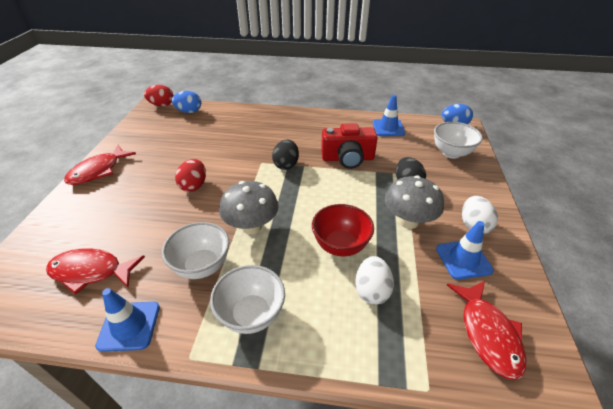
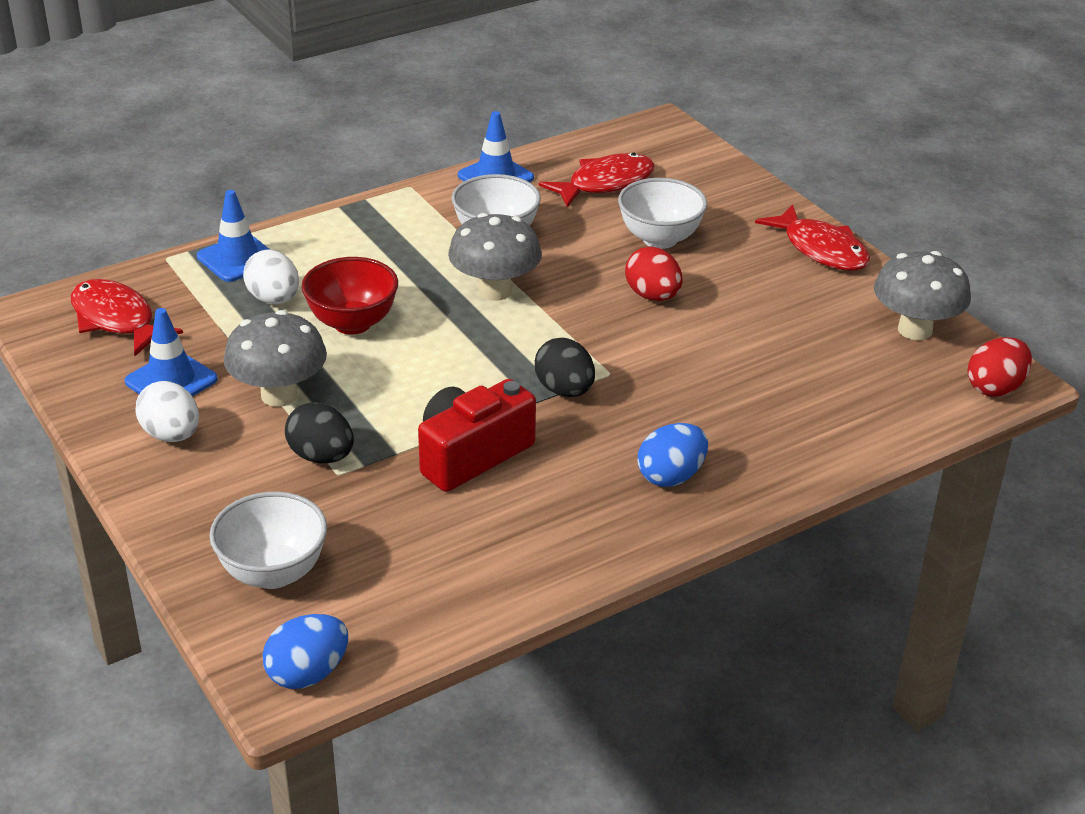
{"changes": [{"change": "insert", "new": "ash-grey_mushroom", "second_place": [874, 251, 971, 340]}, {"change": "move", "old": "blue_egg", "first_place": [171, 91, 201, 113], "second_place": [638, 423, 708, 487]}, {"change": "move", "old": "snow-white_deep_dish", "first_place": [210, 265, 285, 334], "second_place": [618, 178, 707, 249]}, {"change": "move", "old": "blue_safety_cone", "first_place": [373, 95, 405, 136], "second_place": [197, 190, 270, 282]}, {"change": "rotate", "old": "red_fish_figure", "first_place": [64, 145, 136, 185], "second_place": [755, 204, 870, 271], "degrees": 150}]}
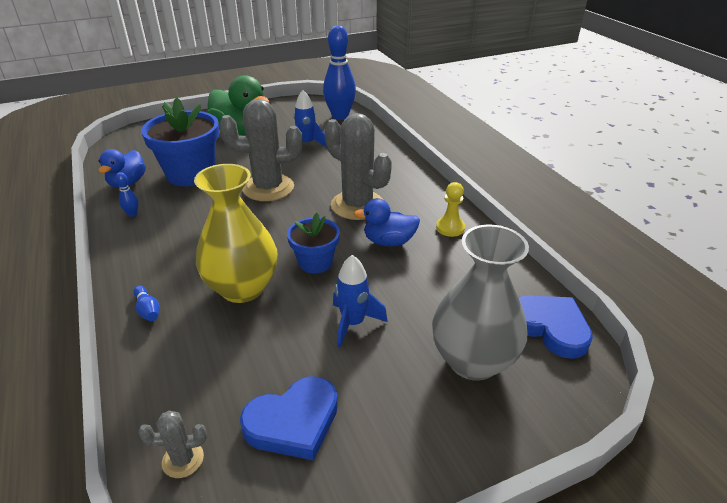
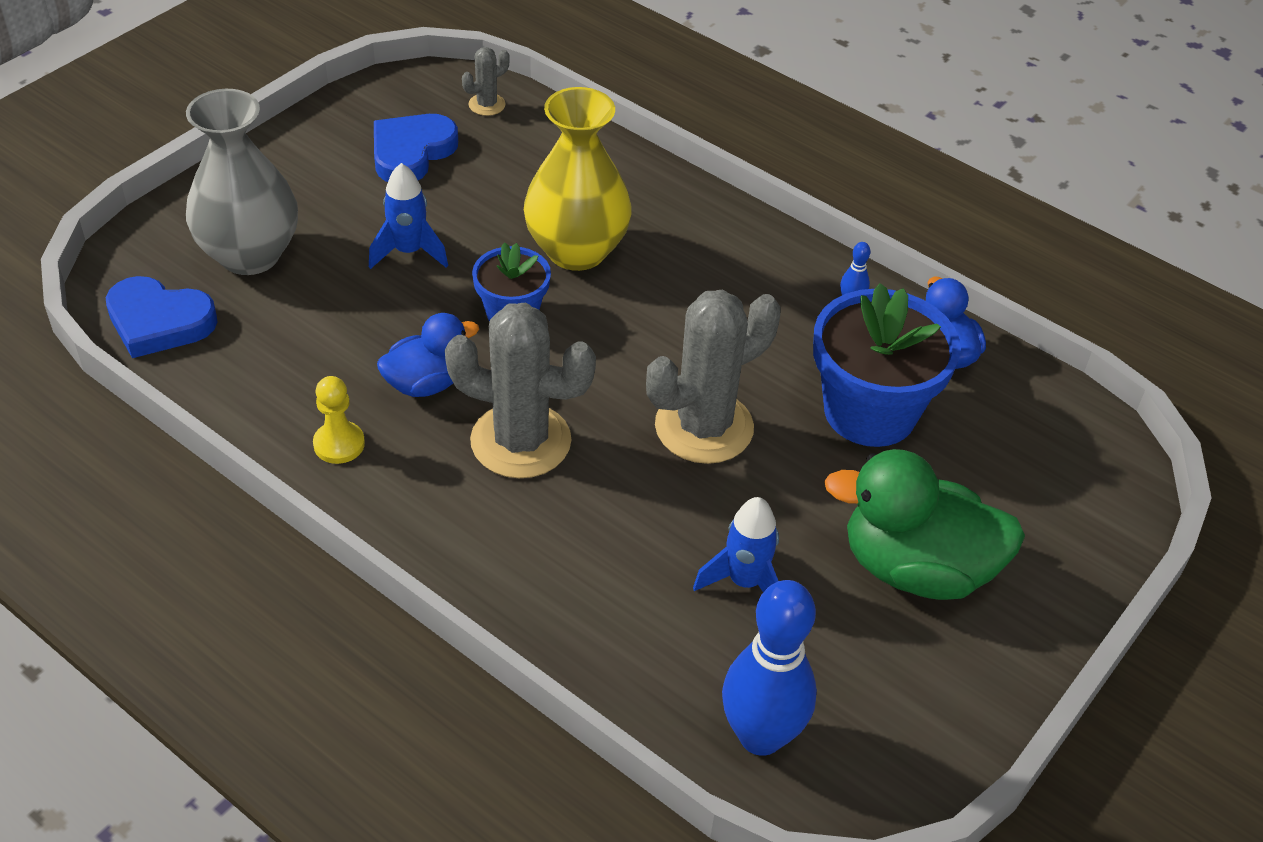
{"changes": [{"change": "delete", "old": "blue_skittle", "first_place": [133, 285, 160, 321]}]}
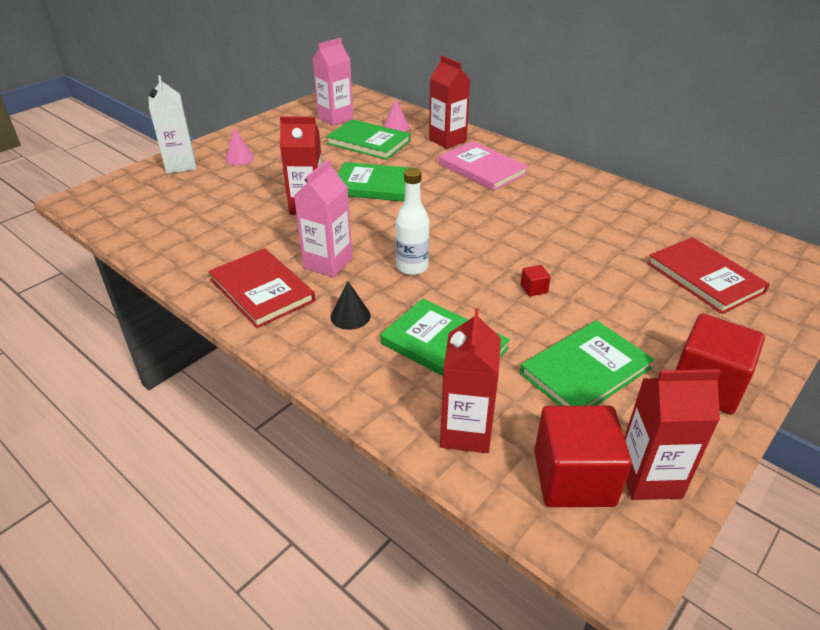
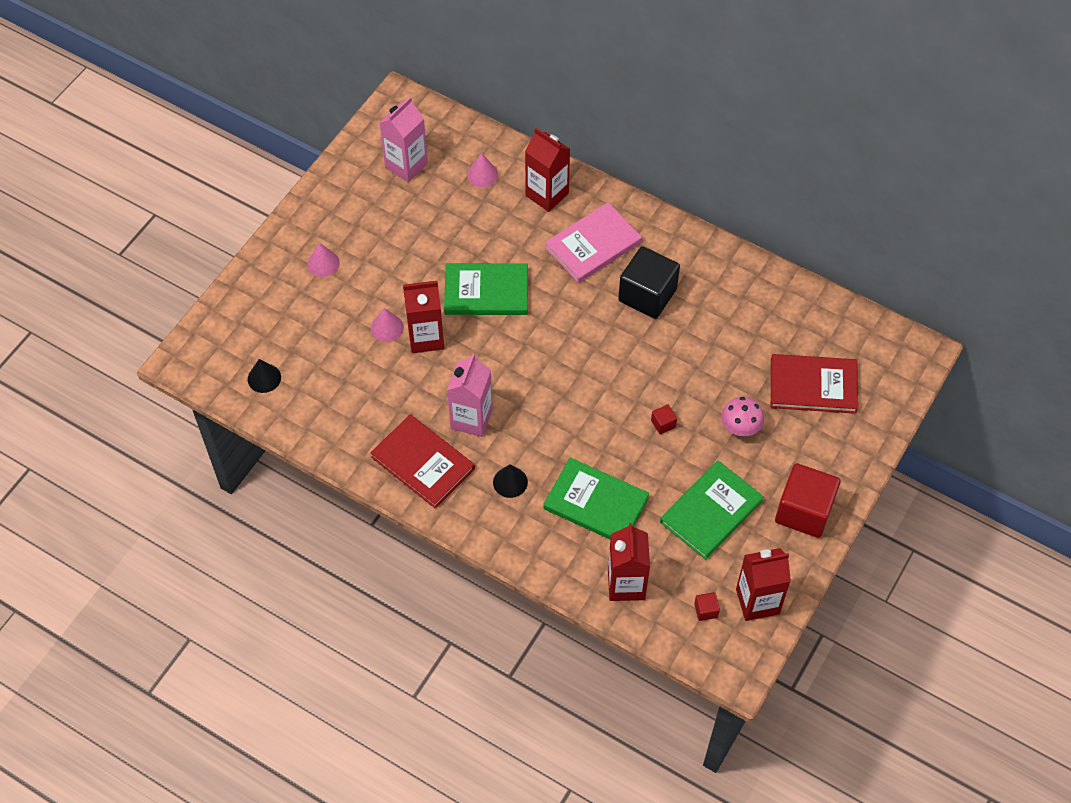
{"changes": [{"change": "delete", "old": "snow-white_milk_carton", "first_place": [148, 75, 197, 174]}, {"change": "delete", "old": "emerald_hardback", "first_place": [326, 119, 411, 160]}, {"change": "delete", "old": "snow-white_flask", "first_place": [396, 168, 429, 275]}, {"change": "insert", "new": "black_cone", "second_place": [248, 359, 281, 393]}, {"change": "insert", "new": "rosy_cone", "second_place": [371, 308, 404, 342]}, {"change": "insert", "new": "black_solid_cube", "second_place": [618, 246, 680, 319]}, {"change": "insert", "new": "rosy_mushroom", "second_place": [721, 397, 764, 436]}, {"change": "rotate", "old": "rosy_hardback", "first_place": [439, 141, 528, 191], "second_place": [545, 202, 642, 283], "degrees": -75}, {"change": "rotate", "old": "red_hardback", "first_place": [647, 237, 770, 314], "second_place": [771, 354, 859, 414], "degrees": -45}, {"change": "resize", "old": "red_solid_cube", "first_place": [534, 406, 632, 507], "second_place": [694, 592, 720, 621], "factor": 0.41}]}
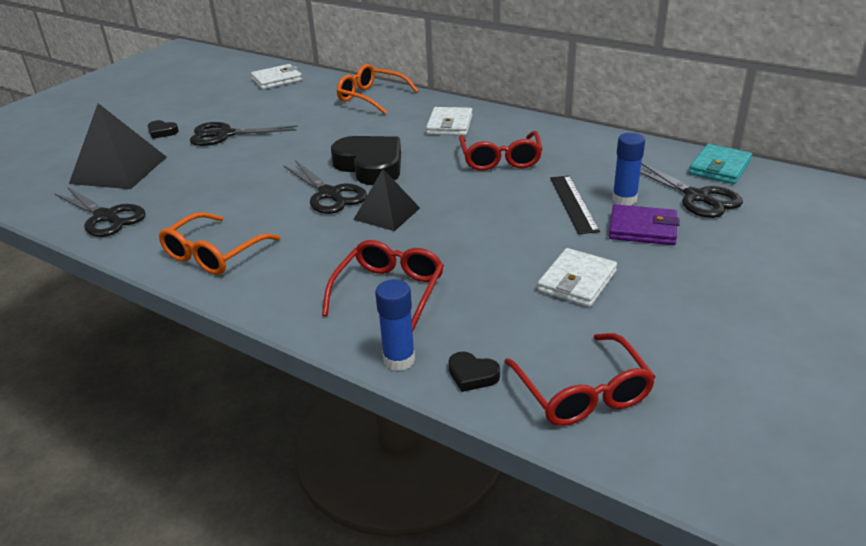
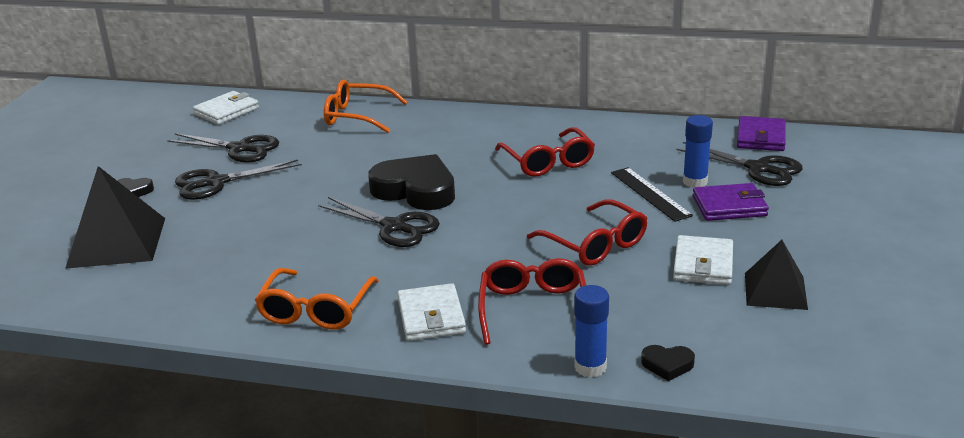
{"changes": [{"change": "move", "old": "black_pair_of_scissors", "first_place": [55, 187, 146, 237], "second_place": [167, 133, 279, 163]}, {"change": "move", "old": "black_pyramid", "first_place": [353, 169, 420, 231], "second_place": [745, 240, 808, 310]}, {"change": "move", "old": "snow-white_wallet", "first_place": [426, 107, 473, 136], "second_place": [397, 283, 466, 341]}, {"change": "move", "old": "red_eyeglasses", "first_place": [504, 333, 655, 426], "second_place": [527, 199, 647, 266]}, {"change": "recolor", "old": "aqua_wallet", "new": "violet_wallet", "first_place": [689, 144, 752, 184], "second_place": [737, 116, 786, 151]}]}
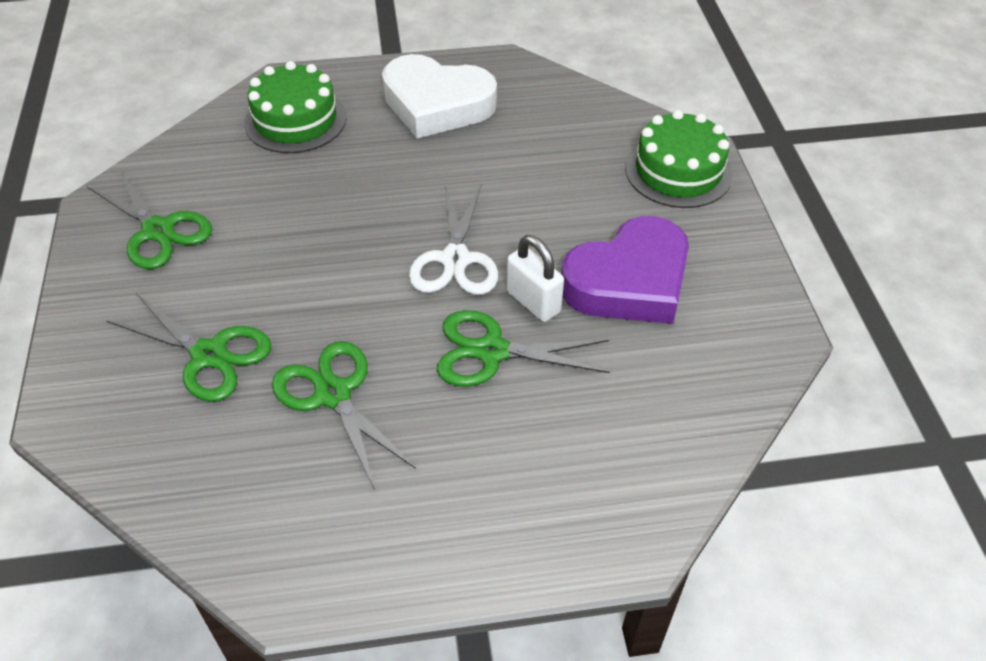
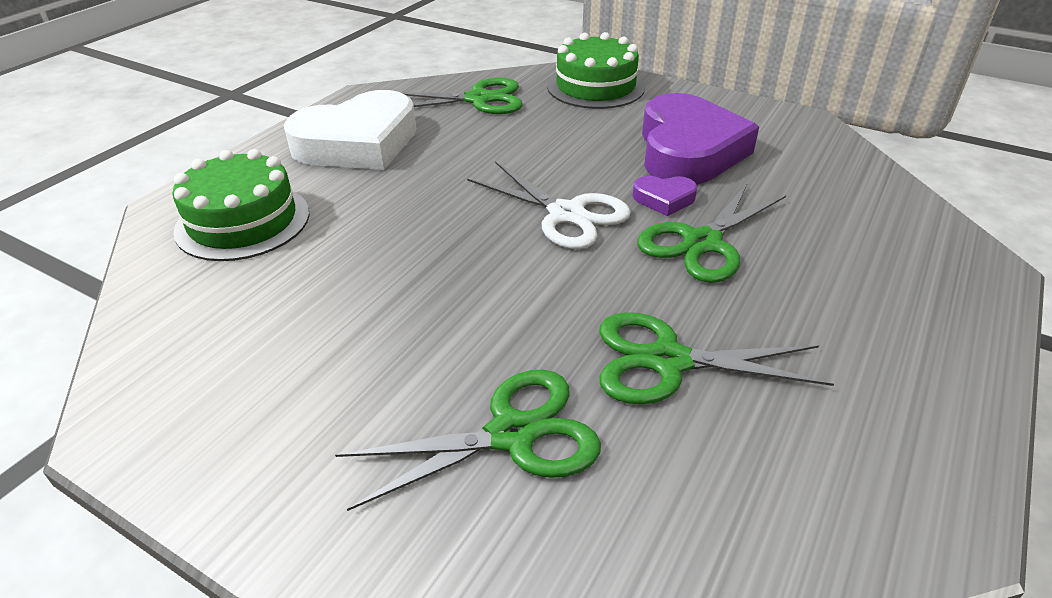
{"changes": [{"change": "move", "old": "emerald_pair_of_scissors", "first_place": [87, 170, 212, 269], "second_place": [401, 77, 523, 114]}, {"change": "replace", "old": "snow-white_small_lock", "new": "violet_love_heart", "first_place": [506, 235, 564, 322], "second_place": [633, 176, 697, 216]}]}
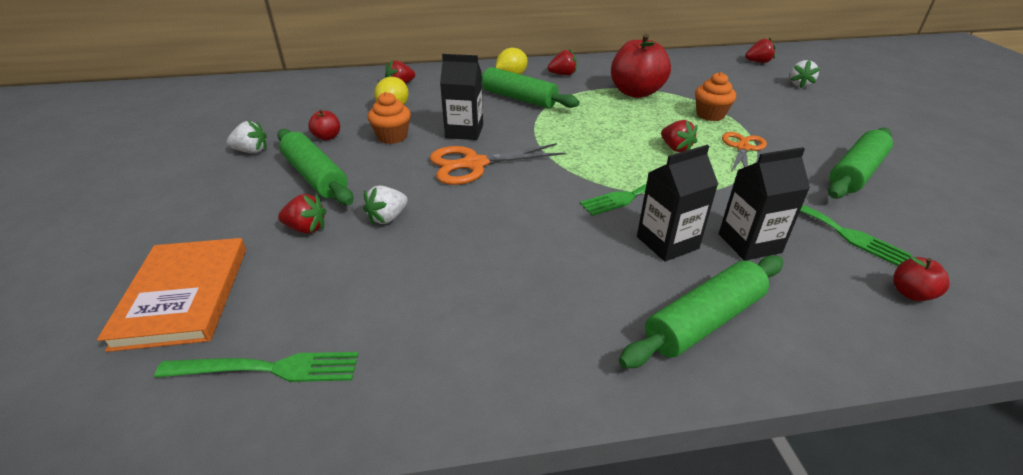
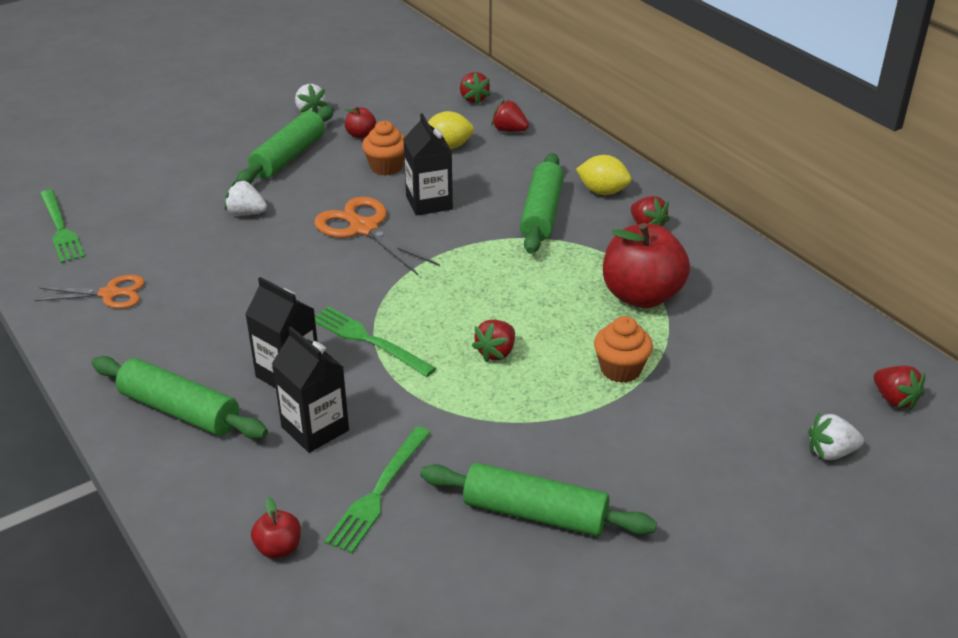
{"changes": [{"change": "delete", "old": "orange_hardback", "first_place": [97, 238, 246, 352]}, {"change": "move", "old": "red_toy_strawberry", "first_place": [278, 194, 326, 234], "second_place": [460, 72, 491, 105]}, {"change": "move", "old": "orange_pair_of_scissors", "first_place": [722, 132, 767, 172], "second_place": [35, 275, 145, 309]}]}
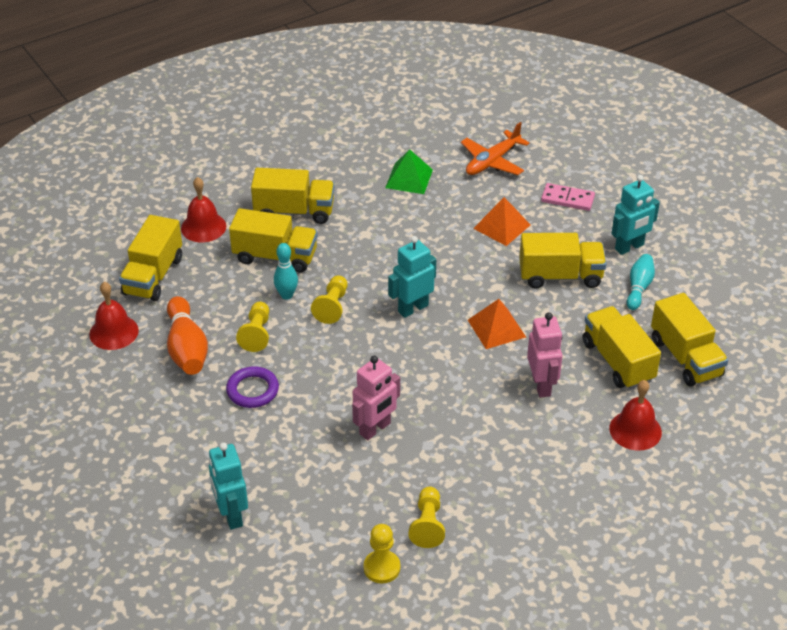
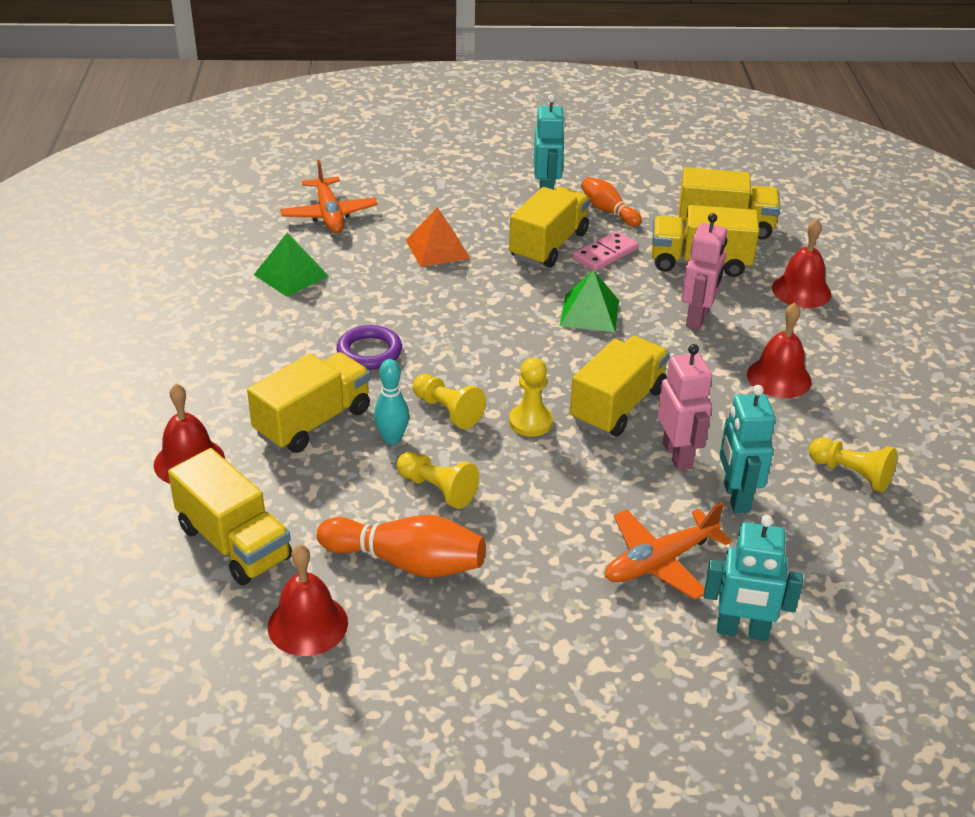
{"changes": [{"change": "insert", "new": "orange_plane", "second_place": [605, 502, 732, 600]}, {"change": "insert", "new": "red_hand_bell", "second_place": [747, 303, 812, 398]}, {"change": "move", "old": "violet_ring", "first_place": [226, 366, 279, 408], "second_place": [337, 325, 402, 370]}, {"change": "move", "old": "golden_truck", "first_place": [251, 168, 334, 224], "second_place": [570, 336, 669, 436]}, {"change": "move", "old": "golden_game_pawn", "first_place": [364, 524, 400, 583], "second_place": [509, 358, 553, 437]}, {"change": "move", "old": "aqua_toy_robot", "first_place": [388, 236, 436, 318], "second_place": [719, 385, 775, 513]}, {"change": "move", "old": "rosy_domino", "first_place": [541, 183, 595, 211], "second_place": [573, 231, 639, 271]}, {"change": "recolor", "old": "orange_pyramid", "new": "emerald_pyramid", "first_place": [468, 299, 526, 349], "second_place": [560, 270, 619, 332]}, {"change": "recolor", "old": "aqua_skittle", "new": "orange_skittle", "first_place": [627, 254, 655, 310], "second_place": [581, 177, 642, 227]}, {"change": "rotate", "old": "rosy_toy_robot", "first_place": [527, 312, 562, 398], "second_place": [682, 213, 727, 330], "degrees": 90}]}
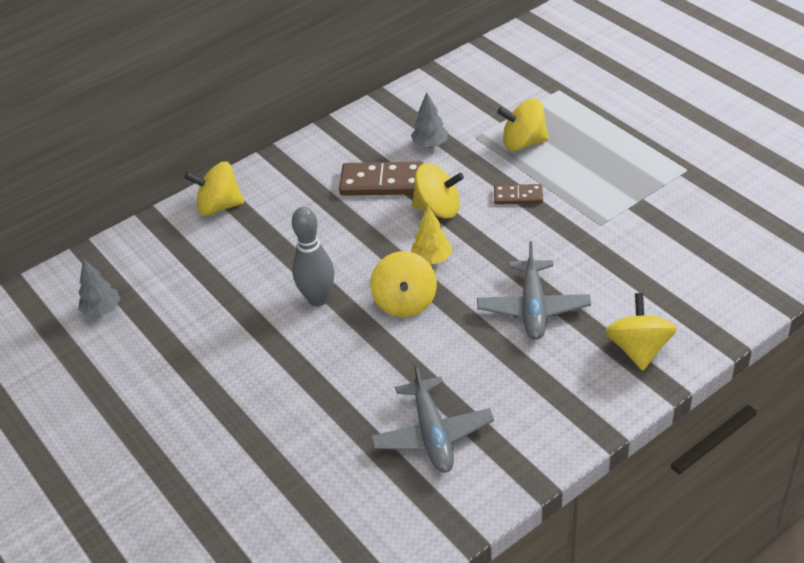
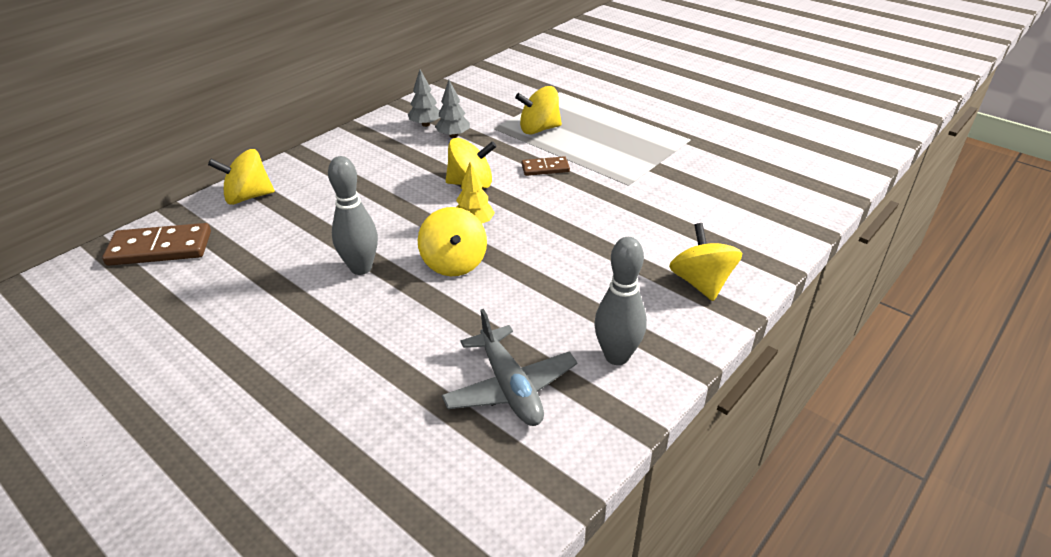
{"changes": [{"change": "delete", "old": "ash-grey_plane", "first_place": [477, 241, 591, 340]}, {"change": "insert", "new": "ash-grey_skittle", "second_place": [595, 237, 647, 365]}, {"change": "move", "old": "ash-grey_toy_tree", "first_place": [78, 259, 120, 316], "second_place": [408, 69, 440, 127]}, {"change": "move", "old": "dark_brown_domino", "first_place": [339, 161, 424, 196], "second_place": [102, 223, 211, 266]}]}
